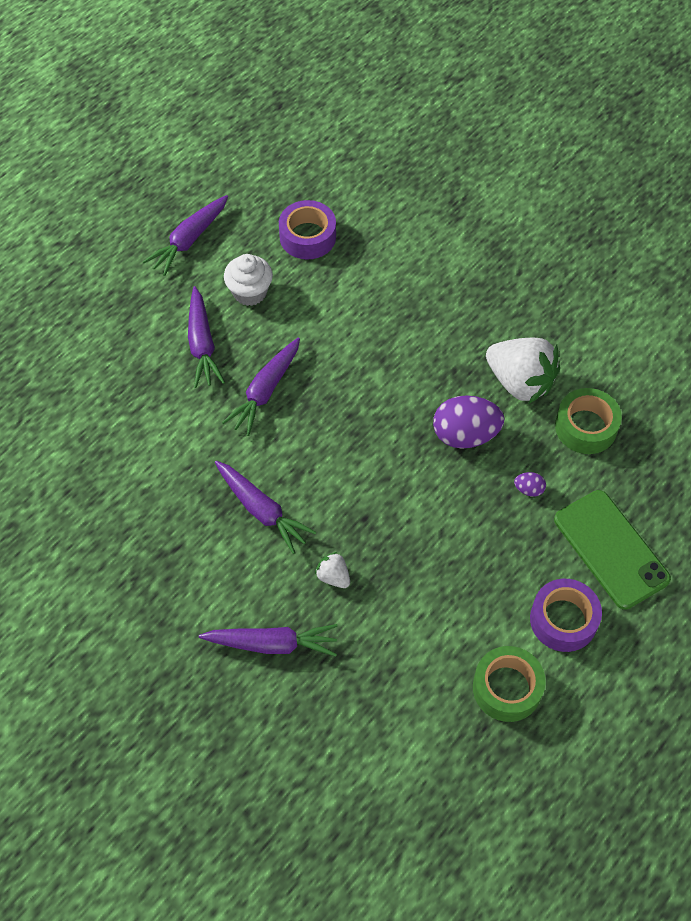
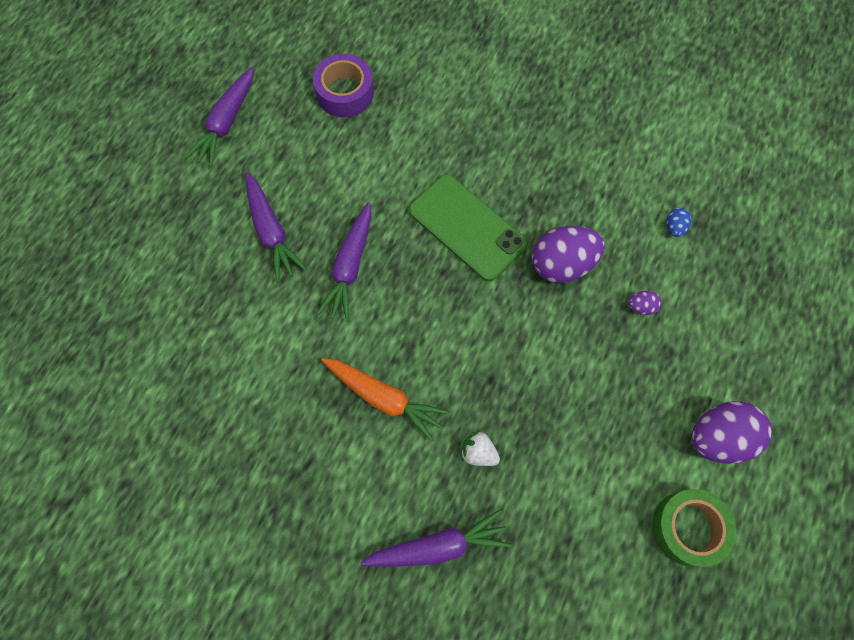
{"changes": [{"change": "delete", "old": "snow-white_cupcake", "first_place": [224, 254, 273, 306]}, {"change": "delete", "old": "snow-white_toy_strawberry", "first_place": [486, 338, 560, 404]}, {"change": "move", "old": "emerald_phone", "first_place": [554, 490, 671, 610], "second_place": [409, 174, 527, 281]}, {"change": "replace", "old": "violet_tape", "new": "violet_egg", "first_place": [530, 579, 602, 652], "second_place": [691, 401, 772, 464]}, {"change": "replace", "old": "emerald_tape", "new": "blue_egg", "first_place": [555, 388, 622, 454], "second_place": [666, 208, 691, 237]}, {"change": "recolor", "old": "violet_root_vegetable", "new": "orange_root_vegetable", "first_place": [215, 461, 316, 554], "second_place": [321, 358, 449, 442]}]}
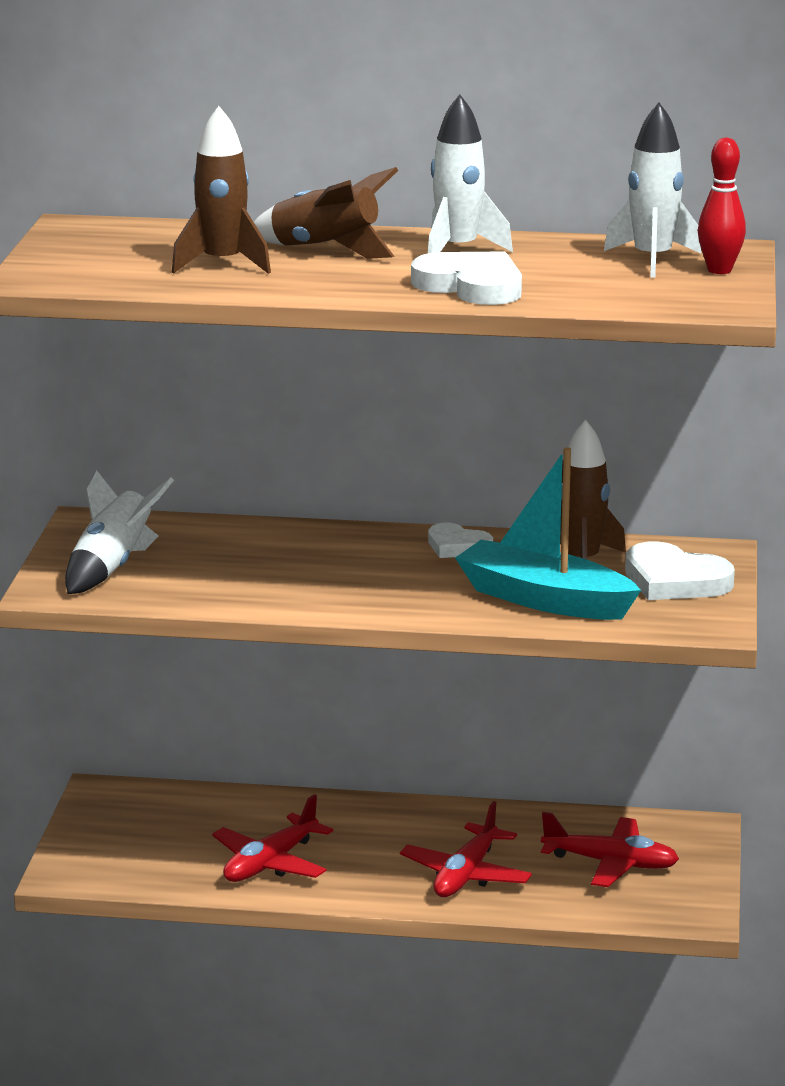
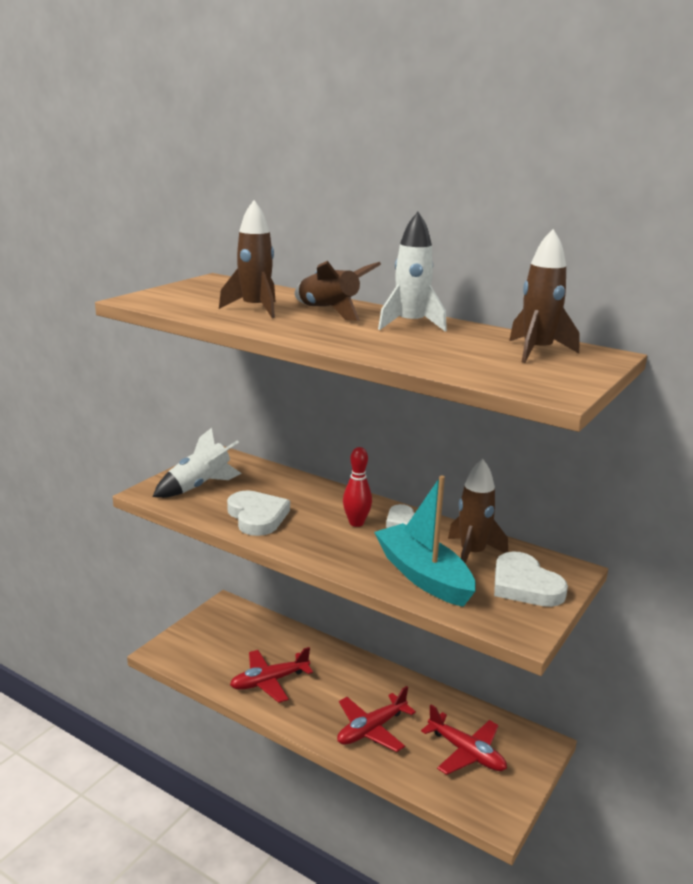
{"changes": [{"change": "move", "old": "snow-white_love_heart", "first_place": [411, 251, 522, 305], "second_place": [227, 490, 290, 536]}, {"change": "move", "old": "red_skittle", "first_place": [698, 137, 746, 274], "second_place": [343, 447, 372, 527]}, {"change": "recolor", "old": "snow-white_toy_rocket", "new": "dark_brown_toy_rocket", "first_place": [604, 103, 701, 278], "second_place": [509, 229, 580, 363]}]}
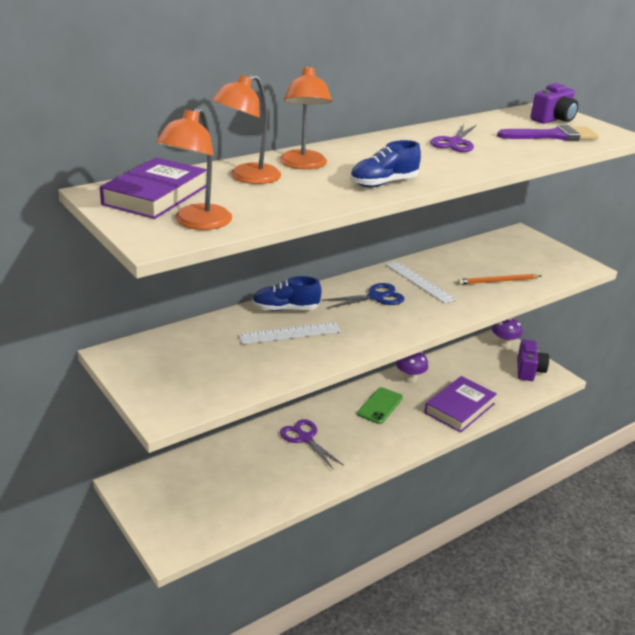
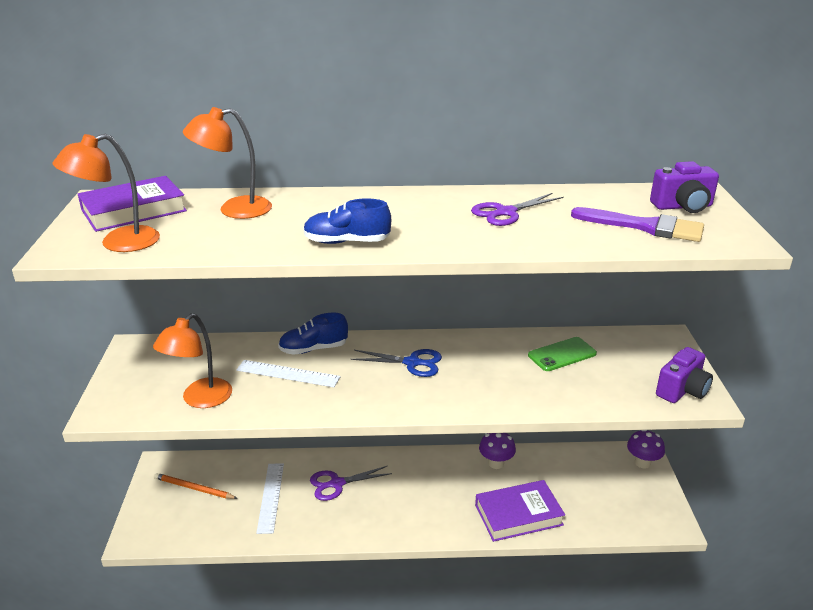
{"changes": [{"change": "move", "old": "orange_lamp", "first_place": [279, 65, 332, 169], "second_place": [153, 313, 232, 408]}, {"change": "move", "old": "emerald_phone", "first_place": [357, 387, 403, 424], "second_place": [528, 337, 597, 371]}, {"change": "move", "old": "snow-white_ruler", "first_place": [386, 261, 456, 303], "second_place": [256, 463, 284, 534]}, {"change": "move", "old": "orange_pencil", "first_place": [458, 274, 541, 285], "second_place": [154, 473, 238, 499]}, {"change": "move", "old": "violet_photo_camera", "first_place": [517, 339, 549, 381], "second_place": [656, 347, 713, 403]}, {"change": "rotate", "old": "blue_lace-up_shoe", "first_place": [252, 276, 322, 311], "second_place": [278, 313, 348, 355], "degrees": -45}, {"change": "rotate", "old": "violet_pair_of_scissors", "first_place": [280, 419, 344, 470], "second_place": [310, 466, 392, 501], "degrees": -105}]}
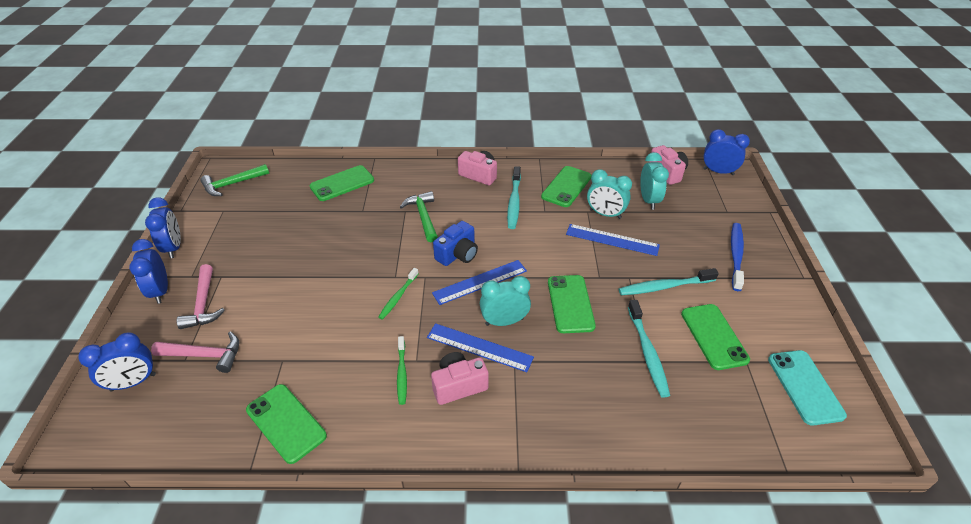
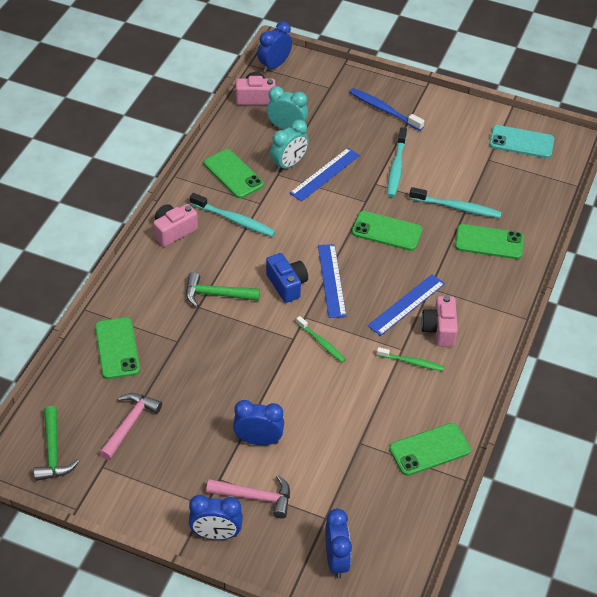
{"changes": [{"change": "delete", "old": "aqua_clock", "first_place": [480, 276, 531, 326]}, {"change": "move", "old": "blue_clock", "first_place": [145, 197, 181, 259], "second_place": [233, 400, 284, 445]}, {"change": "move", "old": "rosy_claw_hammer", "first_place": [151, 332, 239, 373], "second_place": [99, 393, 162, 460]}, {"change": "move", "old": "emerald_phone", "first_place": [681, 304, 750, 370], "second_place": [455, 224, 524, 259]}]}
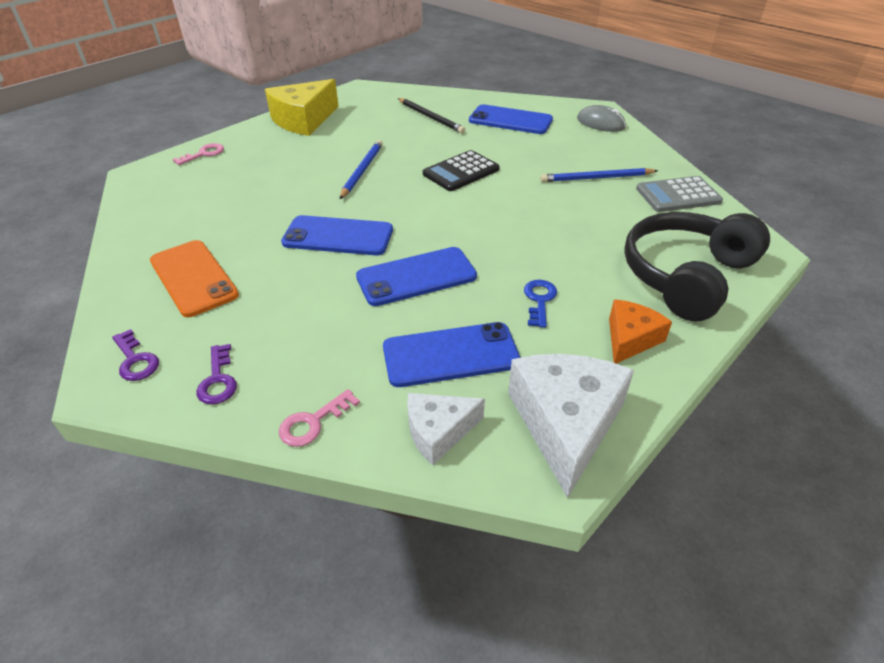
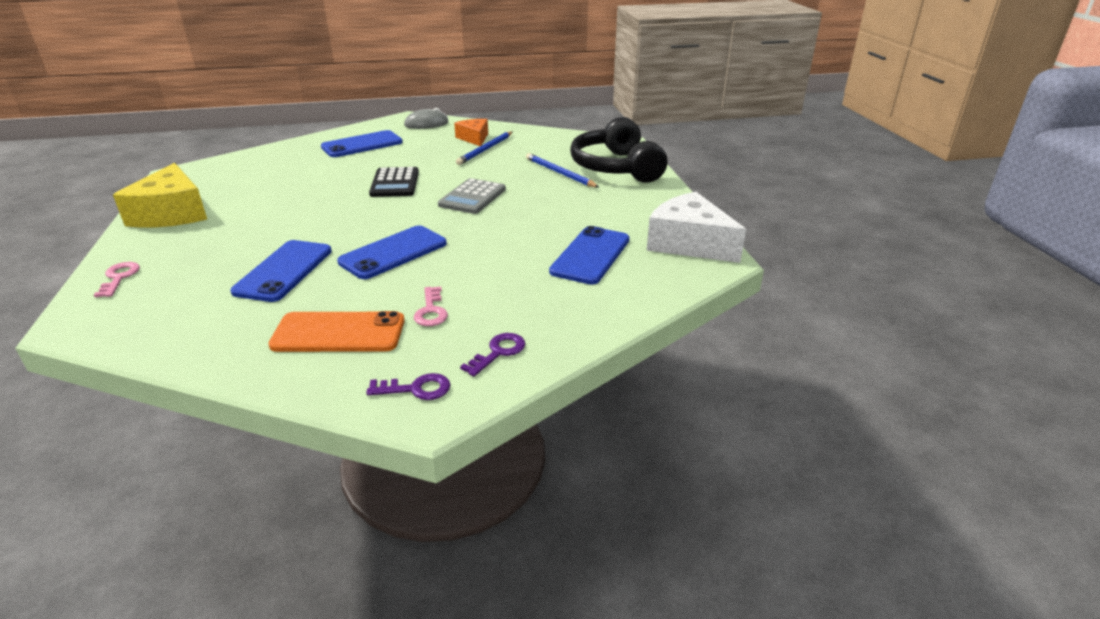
{"changes": [{"change": "delete", "old": "black_pencil", "first_place": [398, 98, 465, 133]}, {"change": "delete", "old": "snow-white_cheese", "first_place": [407, 393, 485, 465]}, {"change": "delete", "old": "blue_key", "first_place": [524, 280, 557, 328]}, {"change": "move", "old": "rosy_key", "first_place": [279, 389, 360, 447], "second_place": [414, 286, 448, 326]}, {"change": "move", "old": "blue_pencil", "first_place": [340, 140, 383, 199], "second_place": [526, 153, 599, 188]}, {"change": "move", "old": "blue_phone", "first_place": [356, 247, 477, 306], "second_place": [230, 240, 332, 302]}, {"change": "move", "old": "orange_cheese", "first_place": [609, 299, 672, 364], "second_place": [454, 119, 488, 146]}, {"change": "move", "old": "ash-grey_pocket_calculator", "first_place": [636, 176, 723, 212], "second_place": [438, 178, 506, 214]}, {"change": "rotate", "old": "violet_key", "first_place": [196, 344, 237, 404], "second_place": [460, 333, 525, 376], "degrees": -75}]}
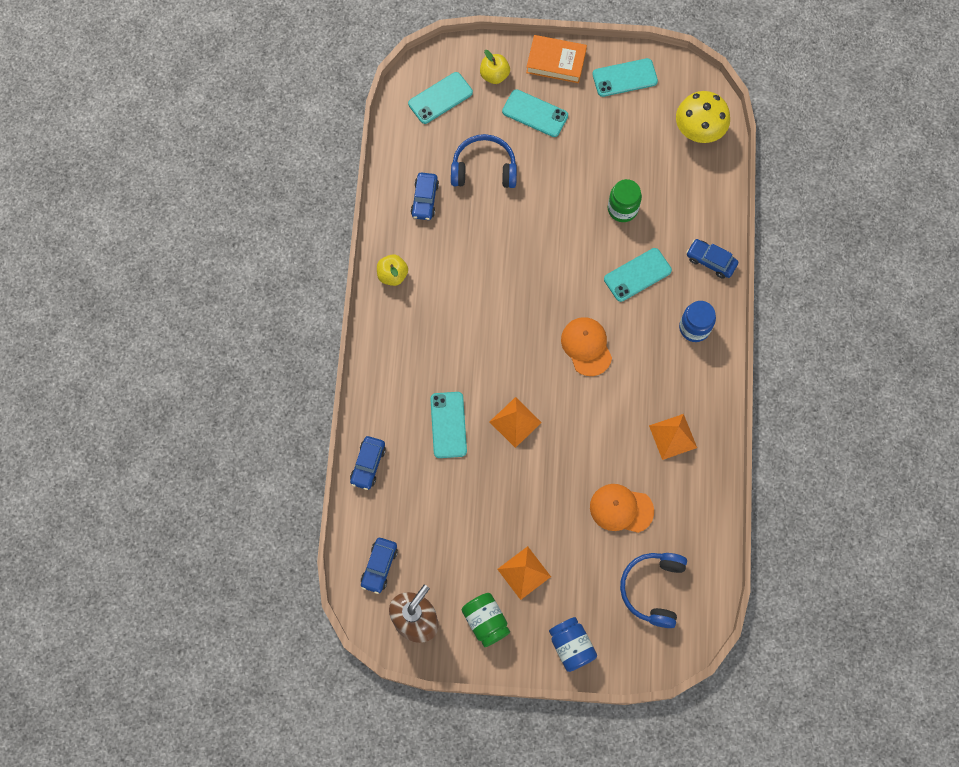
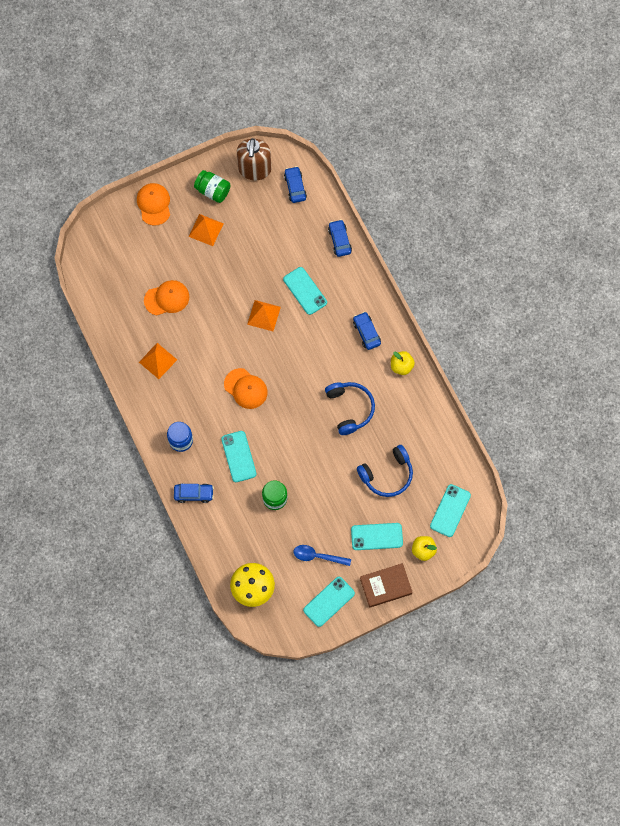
{"changes": [{"change": "insert", "new": "blue_spoon", "second_place": [294, 545, 351, 566]}, {"change": "move", "old": "blue_car", "first_place": [411, 173, 439, 220], "second_place": [353, 312, 381, 350]}, {"change": "move", "old": "blue_over-ear_headphones", "first_place": [620, 553, 687, 628], "second_place": [325, 382, 375, 435]}, {"change": "replace", "old": "blue_jam_jar", "new": "orange_baseball_cap", "first_place": [549, 617, 597, 672], "second_place": [137, 183, 170, 226]}, {"change": "recolor", "old": "orange_hardback", "new": "dark_brown_hardback", "first_place": [526, 35, 587, 83], "second_place": [360, 563, 413, 608]}, {"change": "rotate", "old": "aqua_phone", "first_place": [604, 248, 672, 302], "second_place": [221, 431, 257, 482], "degrees": -45}]}
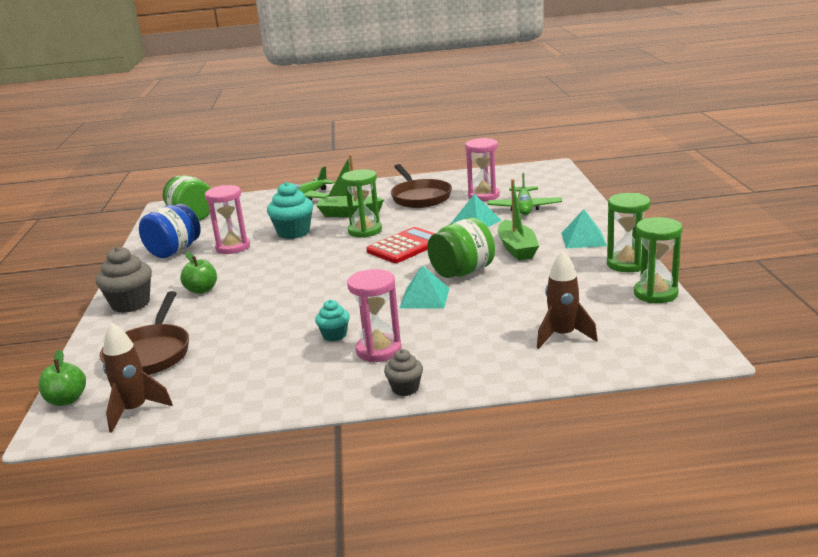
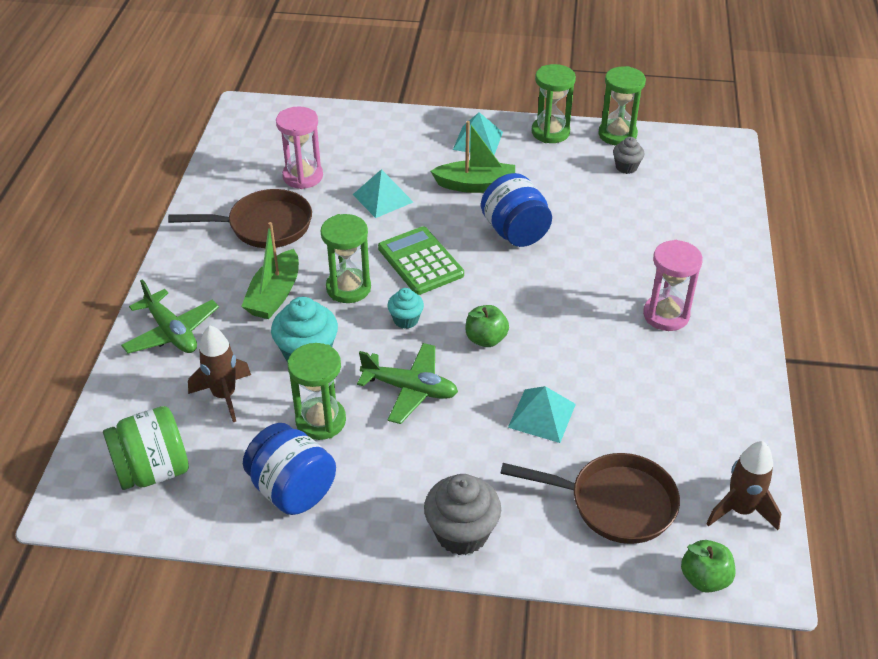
{"changes": [{"change": "move", "old": "emerald_apple_fruit", "first_place": [180, 252, 217, 294], "second_place": [465, 305, 509, 347]}, {"change": "move", "old": "aqua_cupcake", "first_place": [315, 300, 350, 341], "second_place": [387, 288, 424, 329]}, {"change": "move", "old": "ash-grey_cupcake", "first_place": [384, 349, 423, 396], "second_place": [613, 137, 645, 174]}, {"change": "move", "old": "aqua_pyramid", "first_place": [400, 265, 449, 309], "second_place": [508, 386, 576, 443]}, {"change": "move", "old": "emerald_plane", "first_place": [488, 172, 562, 215], "second_place": [357, 343, 458, 424]}, {"change": "move", "old": "dark_brown_toy_rocket", "first_place": [537, 251, 598, 349], "second_place": [188, 326, 251, 422]}, {"change": "recolor", "old": "rosy_sandglass", "new": "emerald_sandglass", "first_place": [205, 185, 250, 254], "second_place": [288, 343, 346, 440]}, {"change": "recolor", "old": "red_pocket_calculator", "new": "emerald_pocket_calculator", "first_place": [367, 227, 435, 263], "second_place": [378, 226, 464, 295]}, {"change": "recolor", "old": "emerald_jam_jar", "new": "blue_jam_jar", "first_place": [427, 218, 495, 278], "second_place": [481, 173, 552, 247]}]}
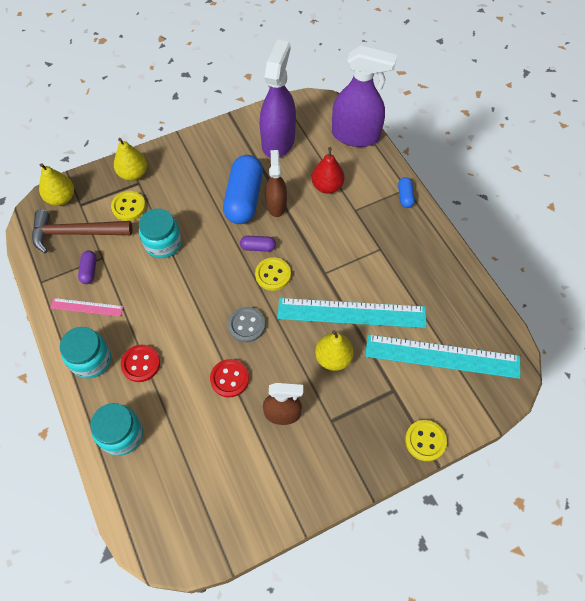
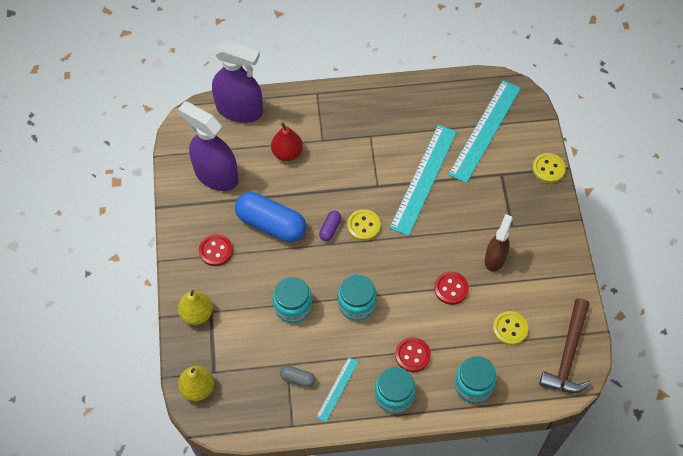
{"changes": [{"change": "delete", "old": "ash-grey_sewing_button", "first_place": [228, 307, 265, 342]}, {"change": "delete", "old": "dark_brown_sprayer", "first_place": [266, 150, 287, 217]}, {"change": "delete", "old": "golden_toy_pear", "first_place": [315, 330, 354, 371]}, {"change": "delete", "old": "blue_pill_shape", "first_place": [398, 177, 415, 208]}, {"change": "insert", "new": "red_sewing_button", "second_place": [199, 234, 233, 266]}, {"change": "insert", "new": "aqua_jam_jar", "second_place": [338, 274, 377, 321]}, {"change": "move", "old": "dark_brown_claw_hammer", "first_place": [32, 210, 132, 253], "second_place": [539, 298, 591, 393]}, {"change": "move", "old": "golden_sewing_button", "first_place": [111, 191, 146, 221], "second_place": [493, 311, 528, 345]}, {"change": "recolor", "old": "rosy_ruler", "new": "aqua_ruler", "first_place": [50, 298, 124, 317], "second_place": [316, 357, 358, 422]}, {"change": "recolor", "old": "violet_pill_shape", "new": "ash-grey_pill_shape", "first_place": [78, 251, 97, 284], "second_place": [280, 366, 315, 387]}, {"change": "rotate", "old": "violet_sprayer", "first_place": [332, 46, 397, 147], "second_place": [212, 40, 263, 123], "degrees": 75}]}
